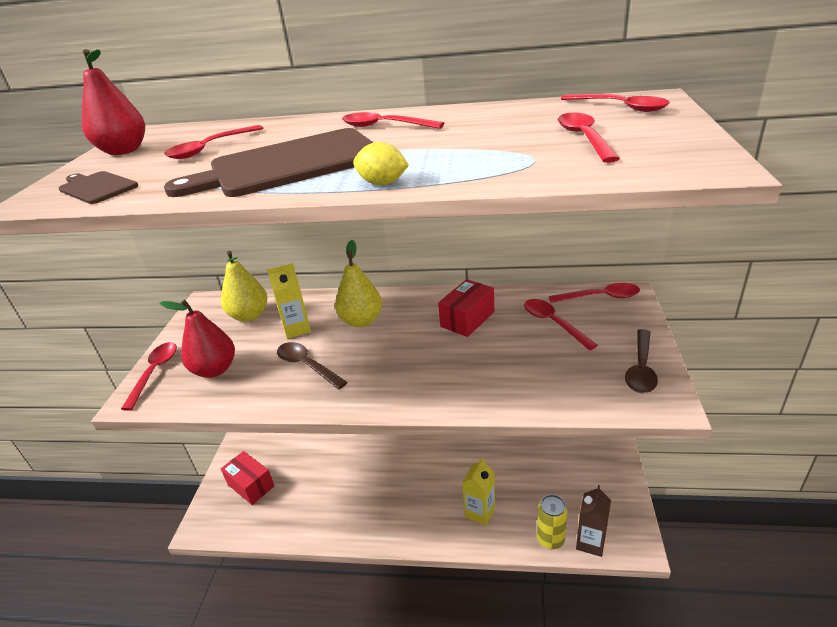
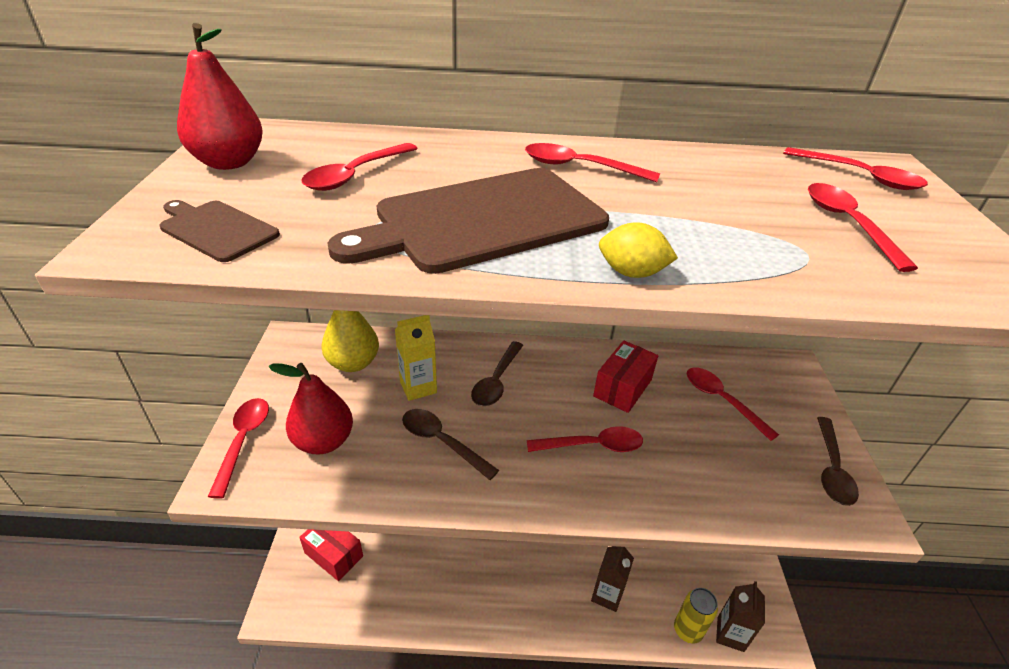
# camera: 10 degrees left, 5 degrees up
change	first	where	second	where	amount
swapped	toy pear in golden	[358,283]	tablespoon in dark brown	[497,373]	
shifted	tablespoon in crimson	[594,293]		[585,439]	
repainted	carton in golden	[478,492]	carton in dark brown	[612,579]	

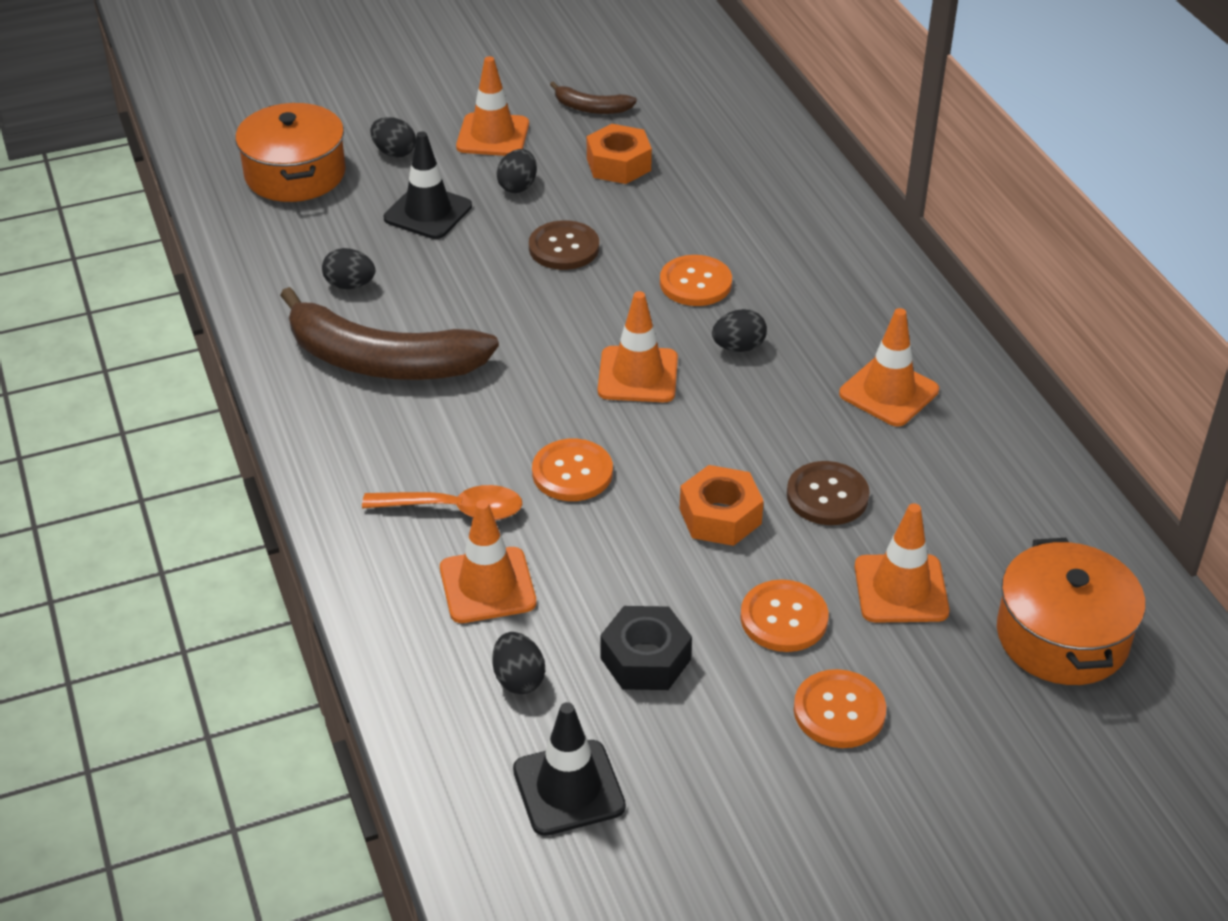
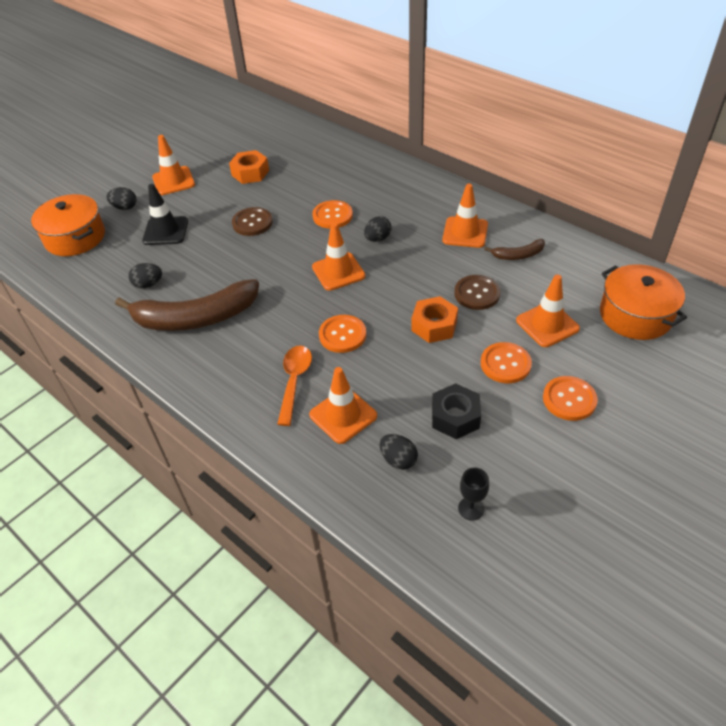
# camera: 25 degrees left, 5 degrees up
change	first	where	second	where	amount
shifted	banana in dark brown	[593,97]		[514,249]	
gone	egg in jet-black	[517,171]			
rotated	tablespoon in bright orange	[442,502]		[294,386]	60 degrees counterclockwise
swapped	road cone in jet-black	[569,769]	goblet in jet-black	[473,494]	

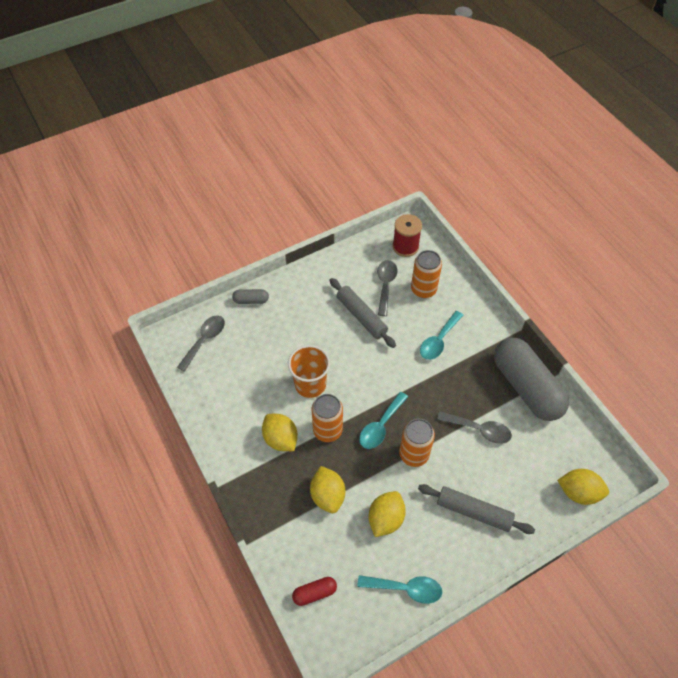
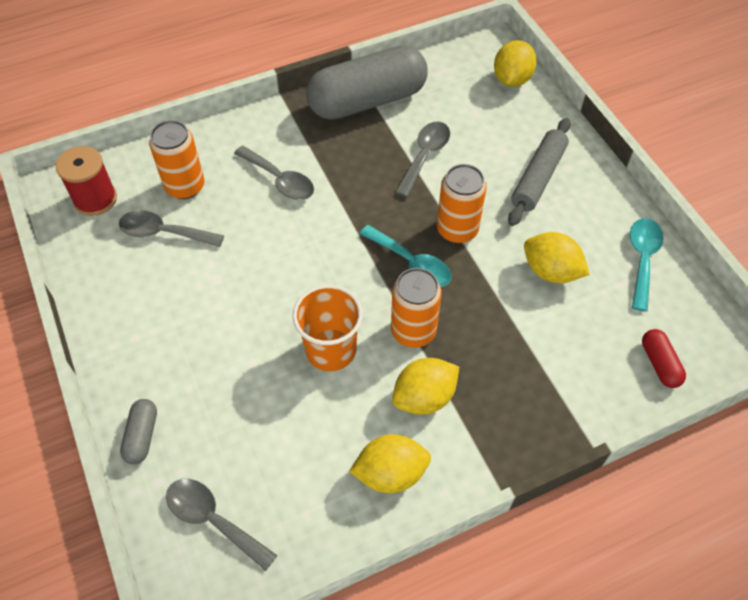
# camera: 85 degrees left, 0 degrees up
change	first	where	second	where	amount
gone	dough roller in ash-grey	[363,313]			
repainted	tablespoon in aqua	[442,335]	tablespoon in ash-grey	[274,173]	
shifted	toy lemon in golden	[327,489]		[390,463]	

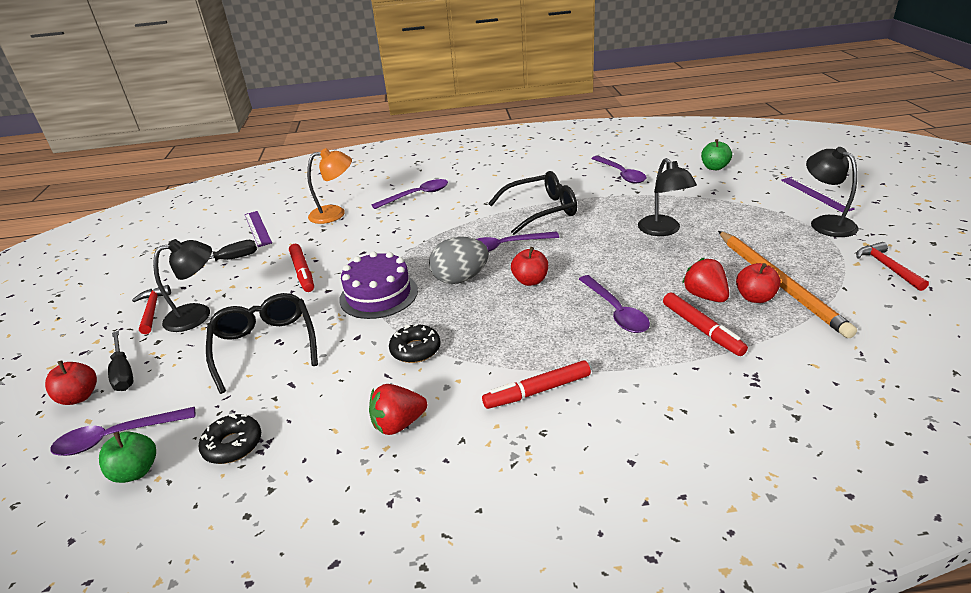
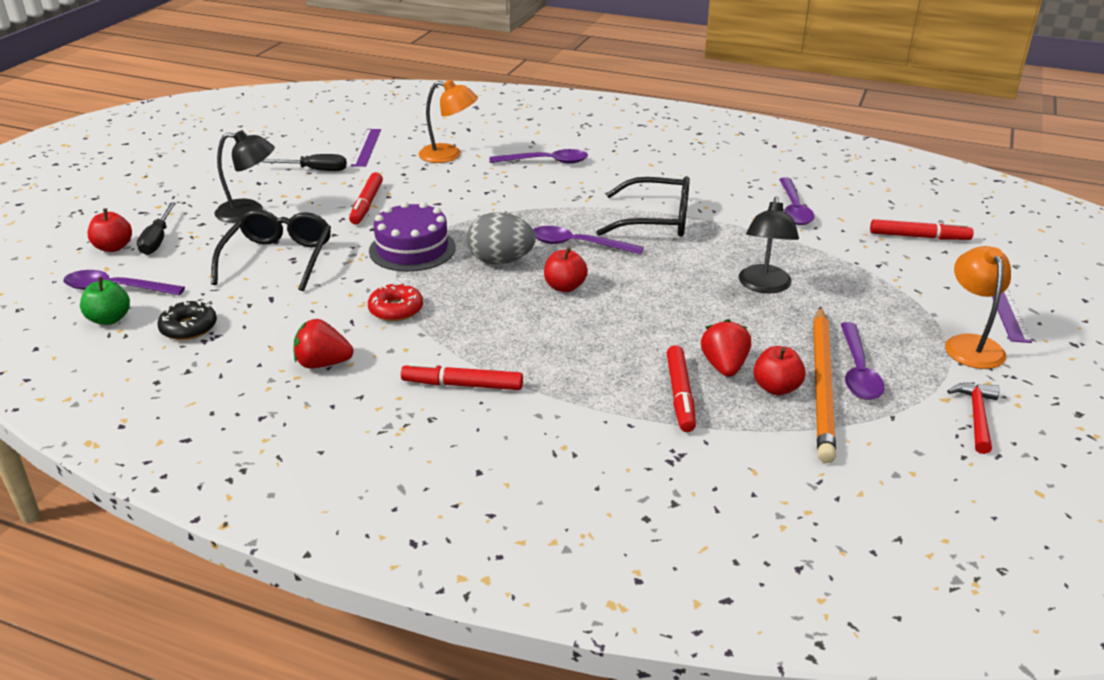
# camera: 25 degrees right, 0 degrees up
change	first	where	second	where	amount
swapped	apple fruit in leaf-green	[716,154]	marker pen in crimson	[922,229]	
repainted	reading lamp in jet-black	[832,192]	reading lamp in bright orange	[978,307]	
shifted	tablespoon in royal purple	[614,304]		[863,361]	
gone	carpenter's hammer in crimson	[151,309]			
repainted	doughnut in jet-black	[415,343]	doughnut in crimson	[395,301]	

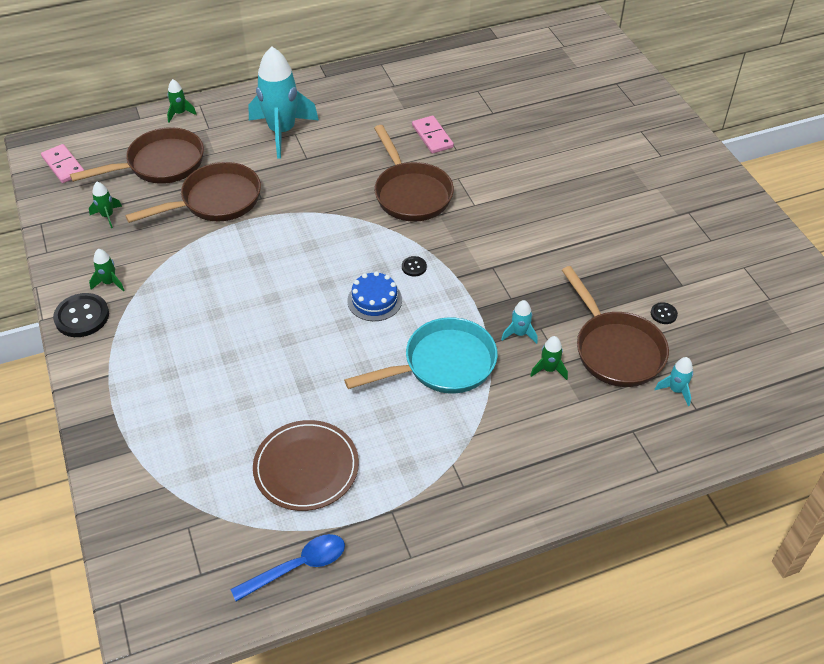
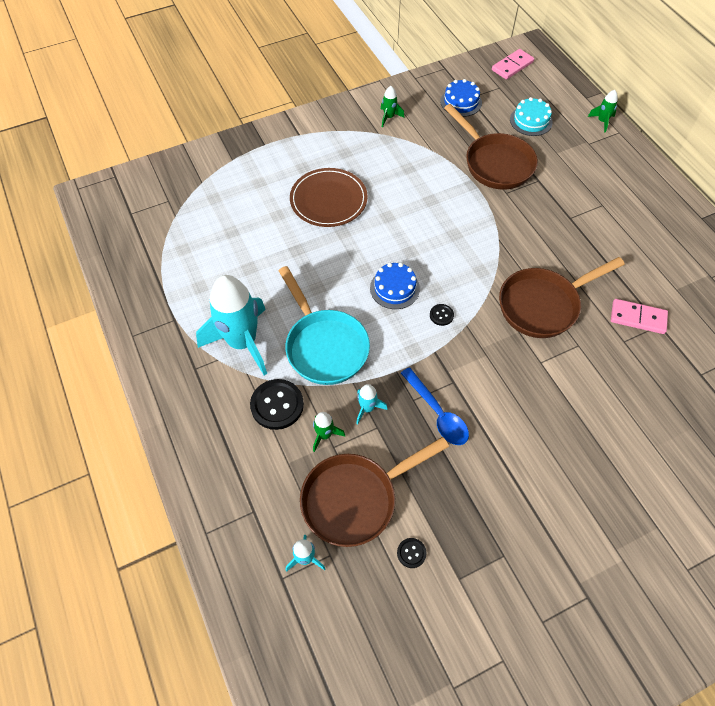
# camera: 85 degrees right, 10 degrees up
change	first	where	second	where	amount
shifted	spaceship in aqua	[283,102]		[231,325]	
rotated	domino in rosy	[433,135]		[639,316]	45 degrees clockwise
swapped	pan in dark brown	[137,155]	cake in aqua	[531,116]	
swapped	spaceship in leaf-green	[105,205]	cake in cobalt	[461,98]	
shifted	sewing button in jet-black	[81,315]		[277,404]	
shifted	dinner plate in dark brown	[306,465]		[329,197]	
shifted	tablespoon in cobalt	[287,567]		[435,406]	

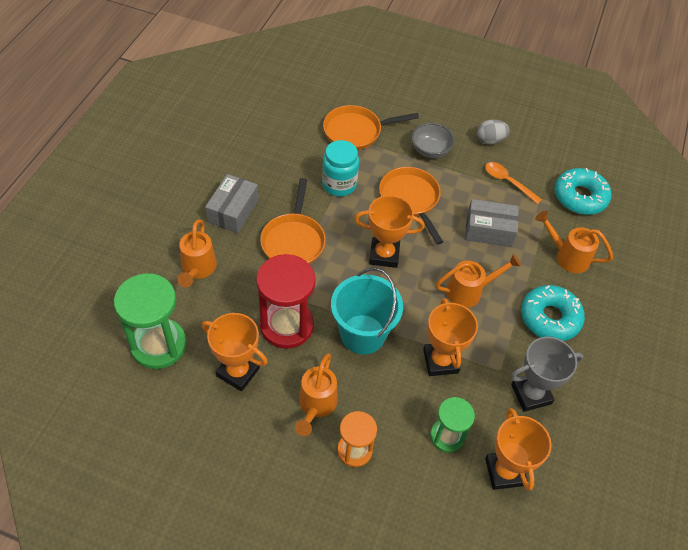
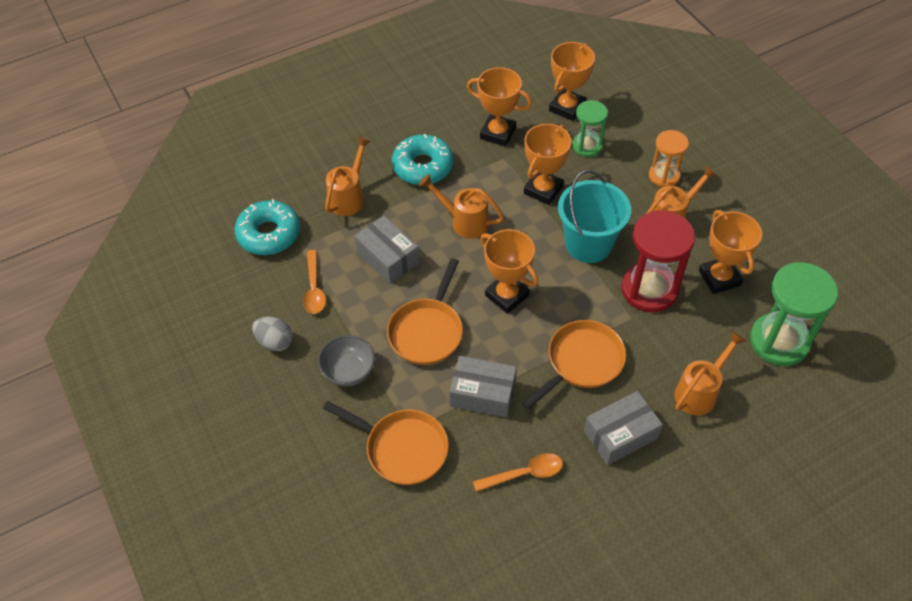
# camera: 135 degrees left, 0 degrees up
change	first	where	second	where	amount
swapped	jar in aqua	[340,168]	package in ash-grey	[483,387]	
rotated	watering can in bright orange	[574,241]		[348,176]	135 degrees counterclockwise
repainted	trophy in ash-grey	[546,374]	trophy in bright orange	[499,107]	
new			tablespoon in bright orange	[518,472]	

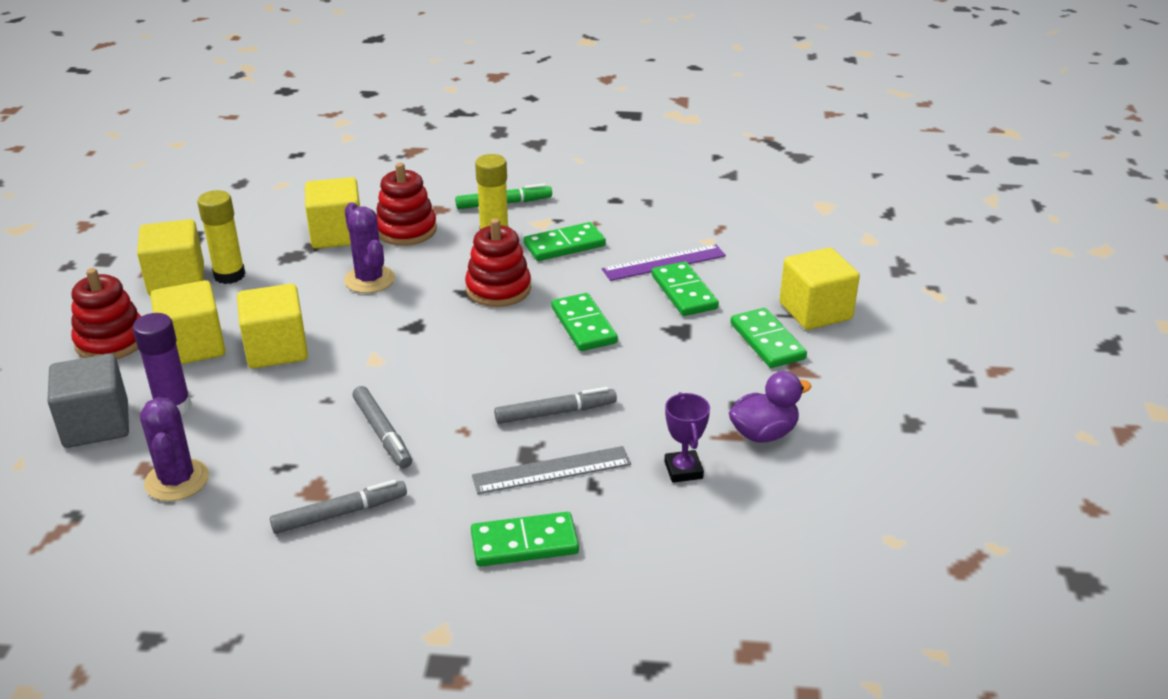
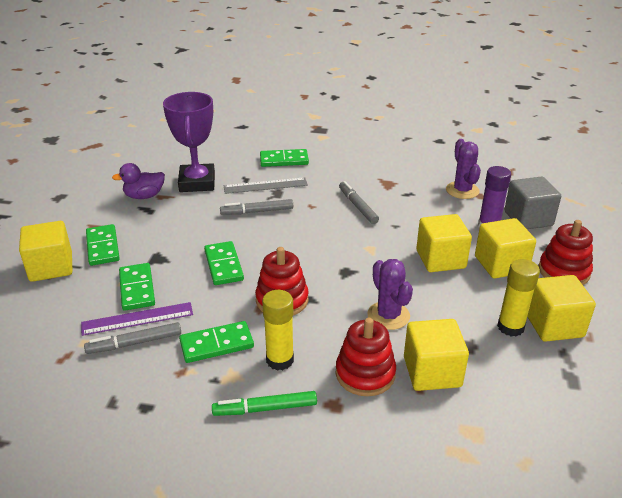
# camera: 175 degrees left, 0 degrees up
change	first	where	second	where	amount
scaled	trophy in royal purple	[687,437]		[189,142]	x2.03
shifted	marker pen in ash-grey	[338,507]		[132,338]	

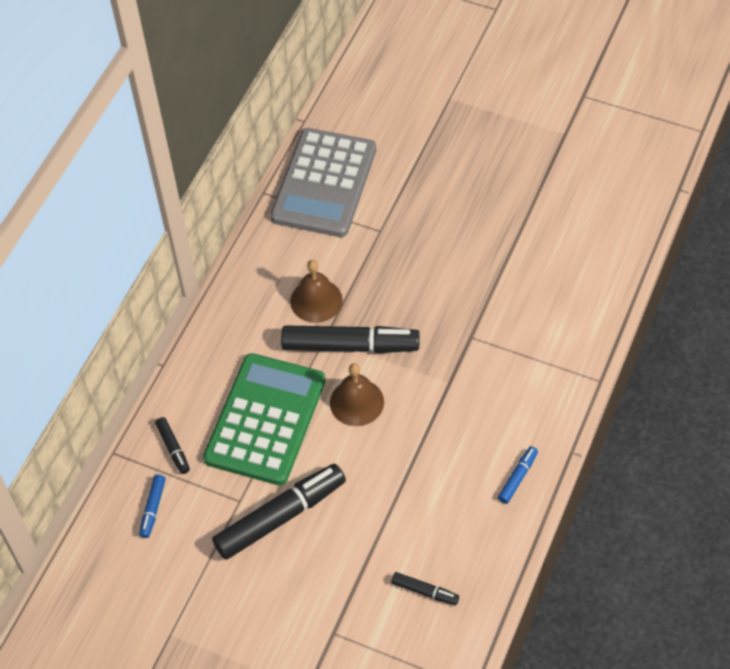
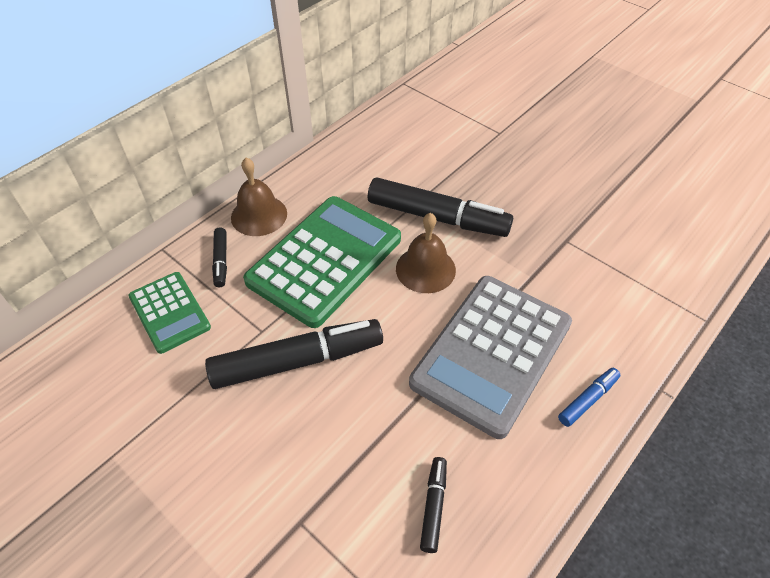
# camera: 15 degrees right, 5 degrees down
change	first	where	second	where	amount
shifted	adding machine in ash-grey	[323,182]		[490,357]	
shifted	school bell in dark brown	[316,291]		[259,197]	
swapped	marker pen in cobalt	[152,506]	adding machine in leaf-green	[169,313]	
rotated	marker pen in jet-black	[425,588]		[433,505]	120 degrees counterclockwise

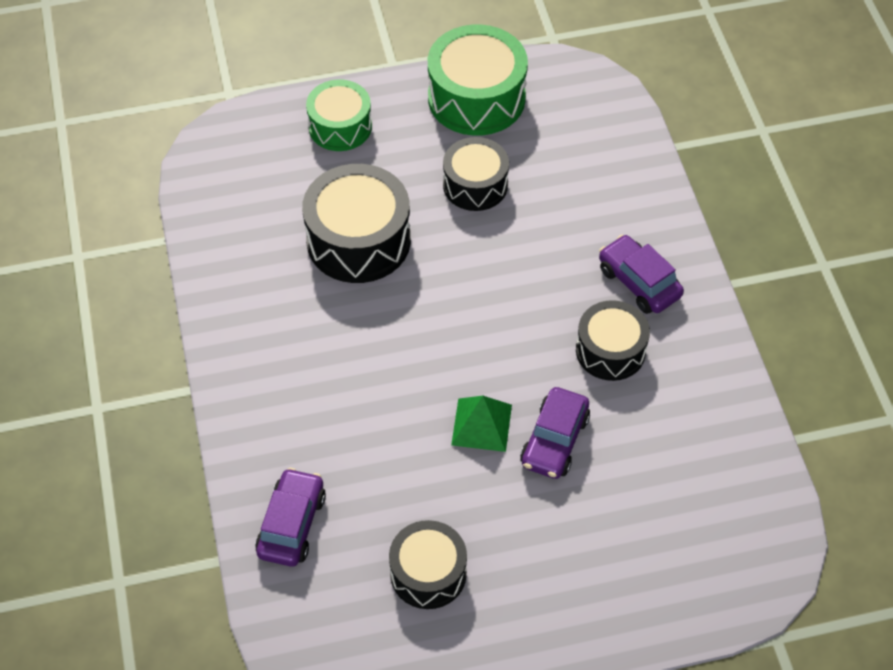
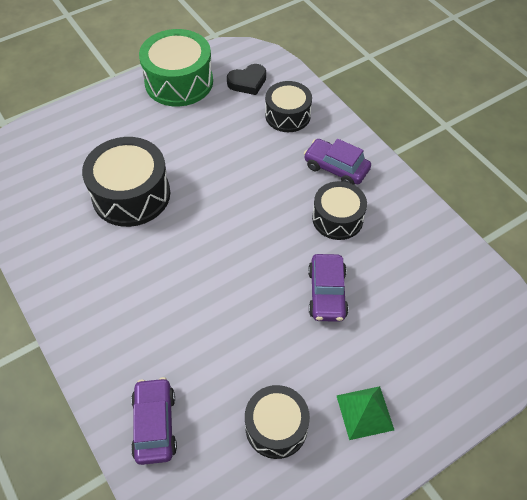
# camera: 20 degrees left, 0 degrees up
change	first	where	second	where	amount
gone	snare drum in leaf-green	[339,115]			
shifted	snare drum in jet-black	[476,174]		[288,106]	
shifted	pyramid shape in leaf-green	[481,424]		[365,413]	
new			heart in jet-black	[246,79]	

